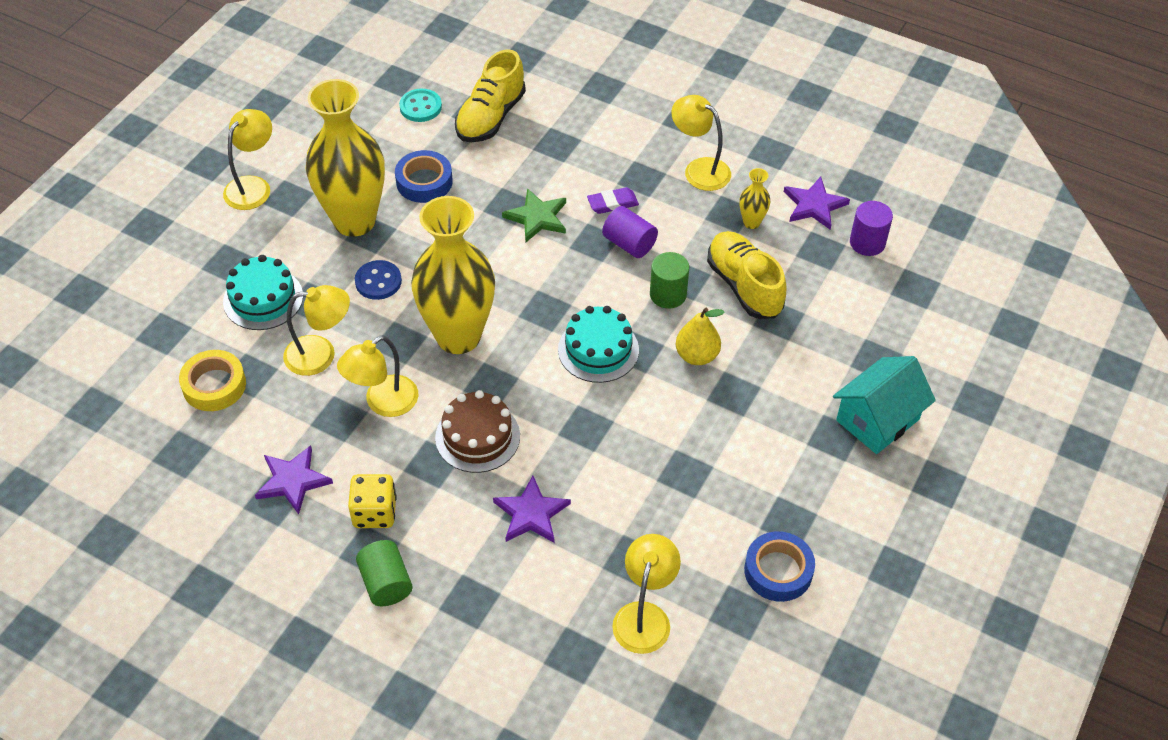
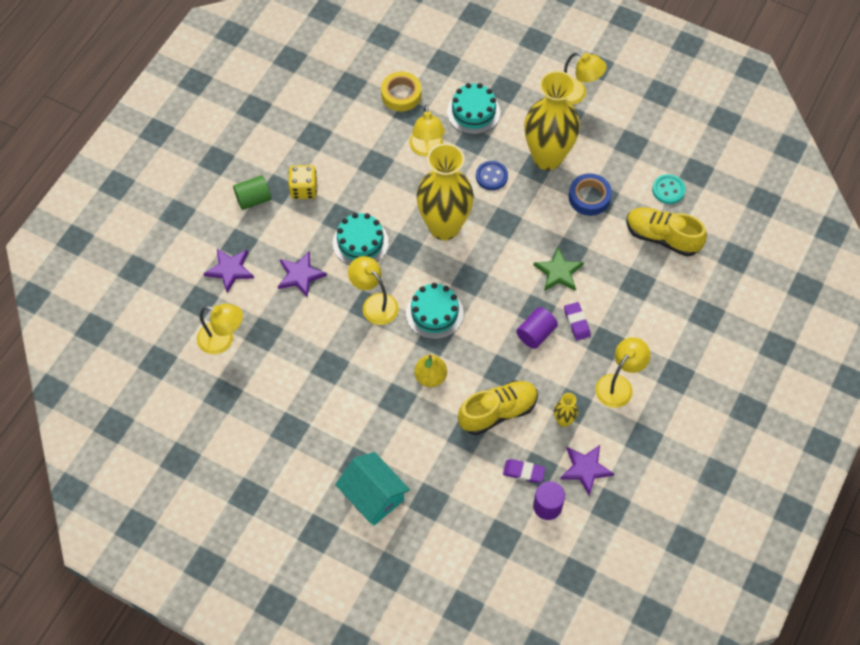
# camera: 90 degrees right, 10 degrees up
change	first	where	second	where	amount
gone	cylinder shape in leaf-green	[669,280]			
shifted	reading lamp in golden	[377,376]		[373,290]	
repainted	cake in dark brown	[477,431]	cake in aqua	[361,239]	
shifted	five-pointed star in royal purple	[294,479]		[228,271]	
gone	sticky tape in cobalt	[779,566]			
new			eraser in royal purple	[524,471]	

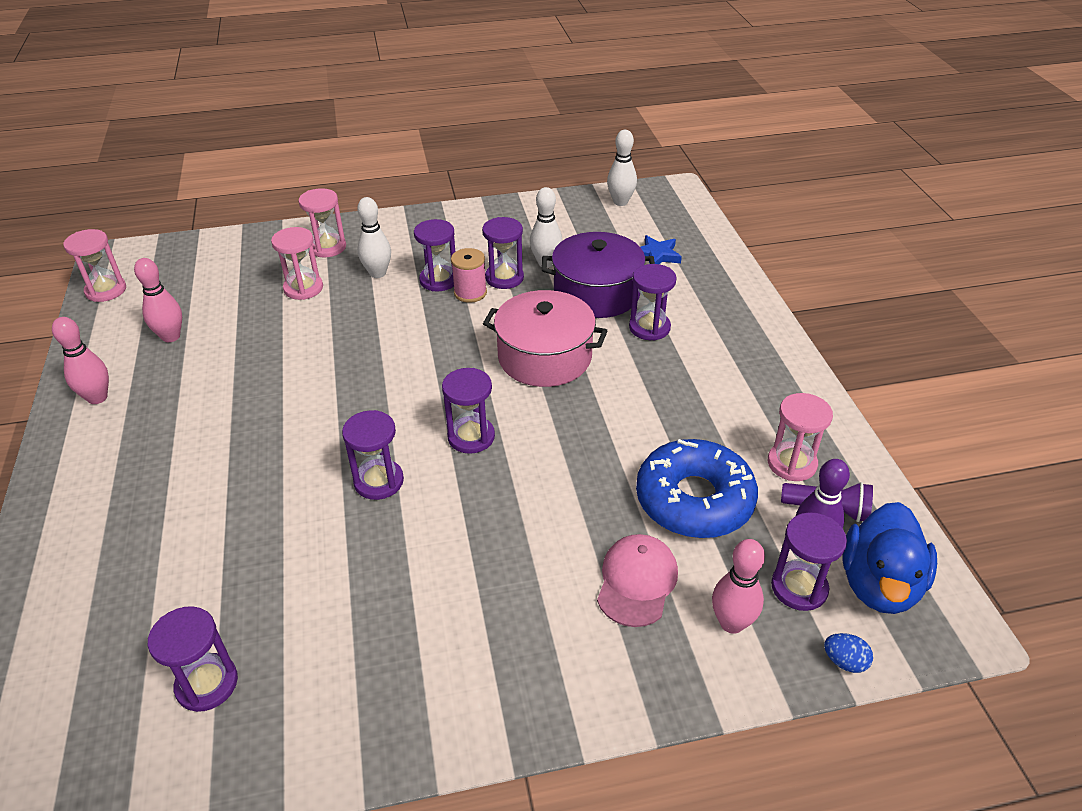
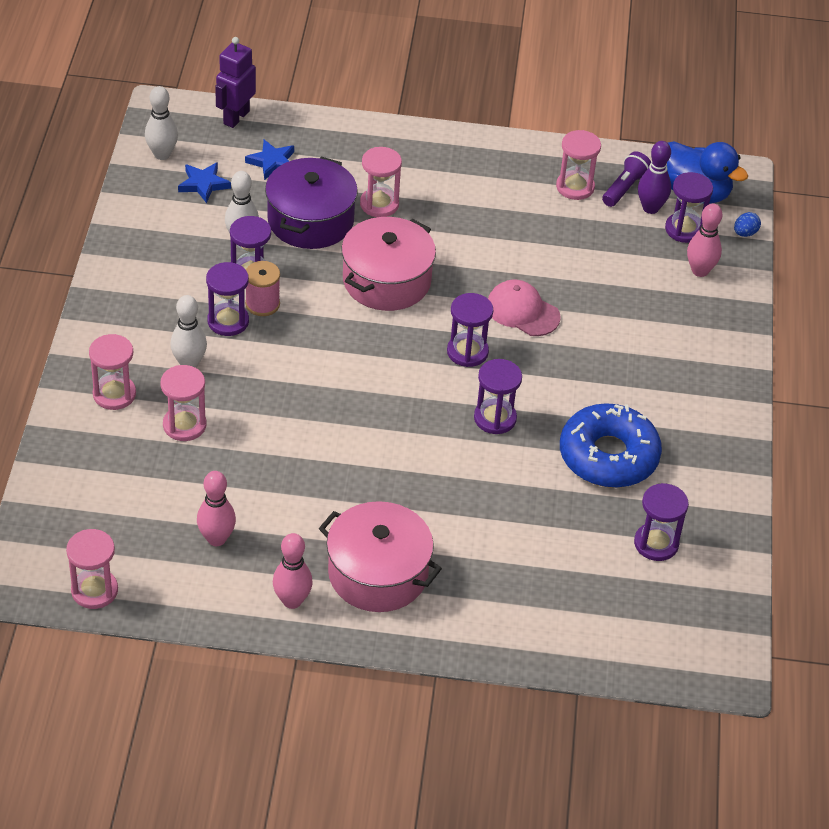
# camera: 75 degrees left, 5 degrees up
change	first	where	second	where	amount
repainted	sand timer in royal purple	[652,302]	sand timer in rosy	[381,182]	
shifted	doughnut in cobalt	[697,488]		[611,445]	
shifted	cap in rosy	[637,580]		[524,308]	
new			toy robot in royal purple	[235,82]	
new			five-pointed star in cobalt	[204,182]	
new			cooking pot in rosy	[380,556]	

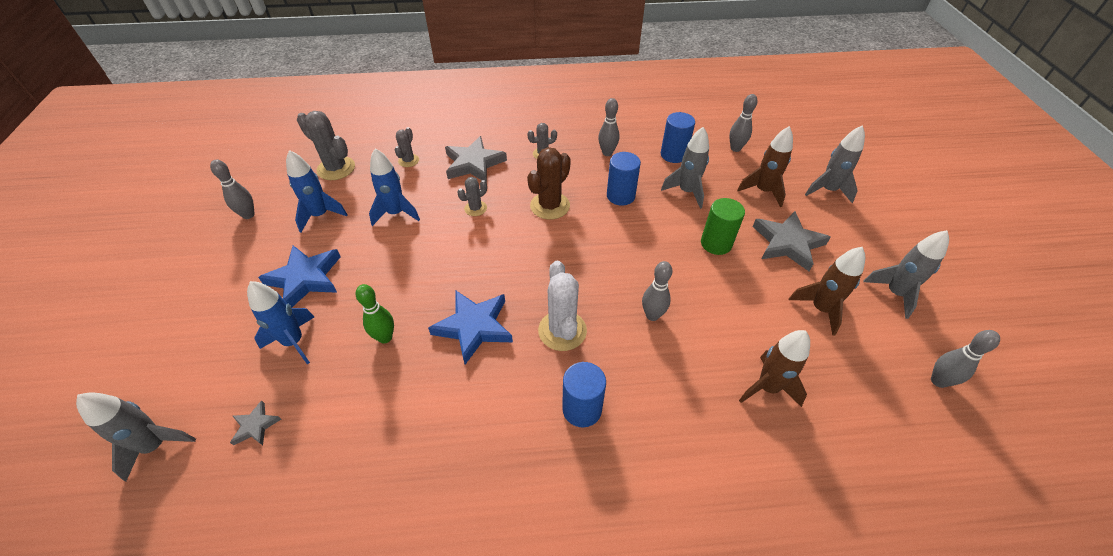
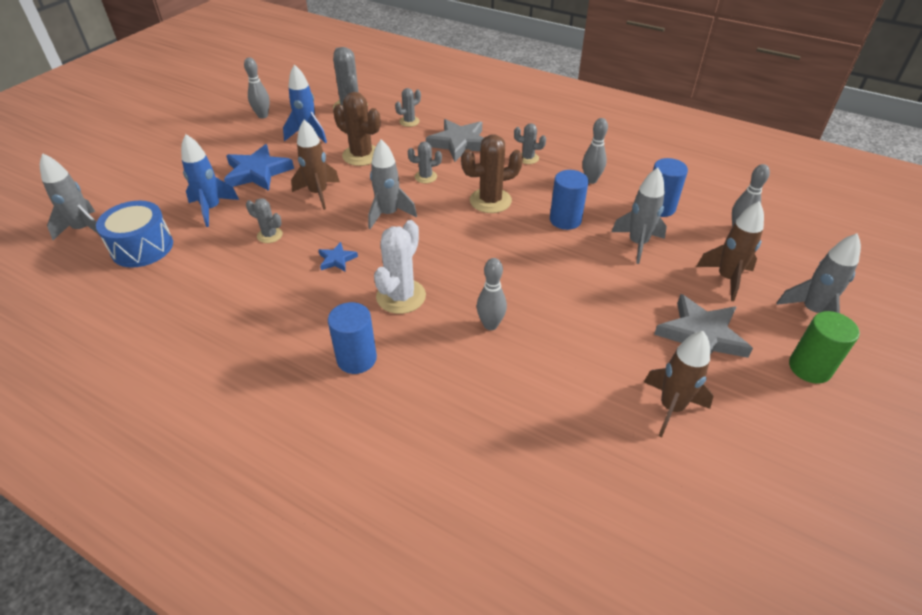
# camera: 35 degrees right, 5 degrees down
change	first	where	second	where	amount
swapped	spaceship in cobalt	[394,187]	saguaro cactus in dark brown	[356,129]	
shifted	cylinder shape in leaf-green	[723,226]		[824,347]	
shifted	spaceship in ash-grey	[906,274]		[392,184]	
swapped	bowling pin in leaf-green	[375,313]	saguaro cactus in ash-grey	[264,220]	
scaled	five-pointed star in cobalt	[470,327]		[338,257]	x0.50
shifted	spaceship in dark brown	[774,368]		[315,165]	
gone	bowling pin in ash-grey	[965,359]			
swapped	five-pointed star in ash-grey	[255,423]	snare drum in cobalt	[134,234]	

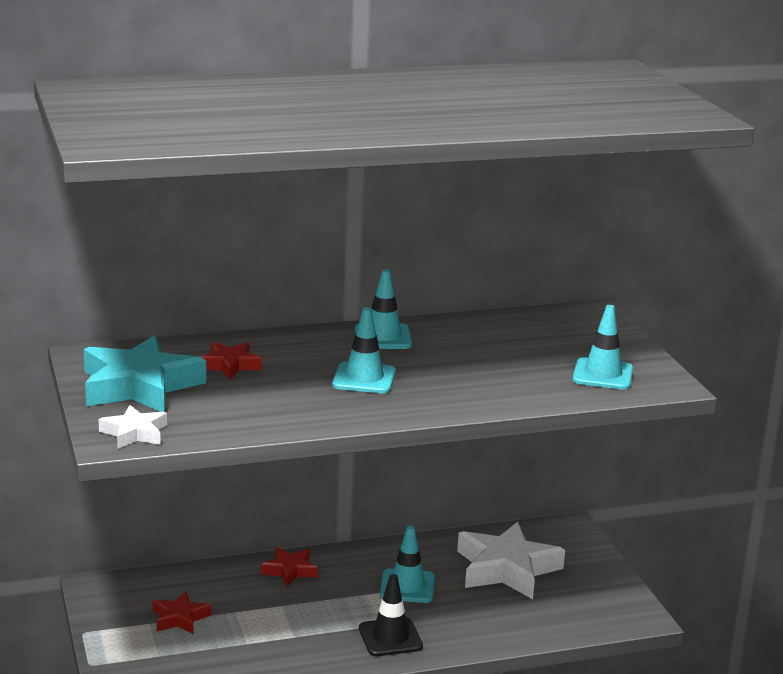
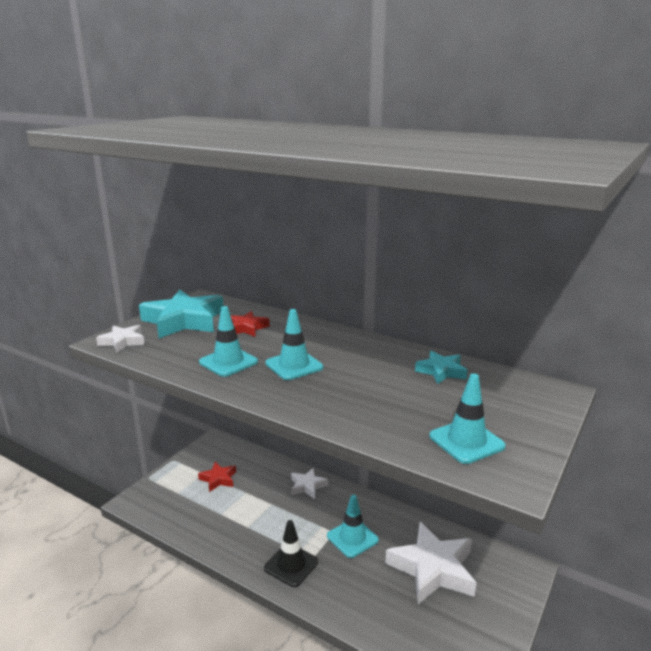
# camera: 50 degrees right, 0 degrees up
change	first	where	second	where	amount
shifted	road cone in aqua	[383,309]		[228,341]	
repainted	five-pointed star in crimson	[289,567]	five-pointed star in pure white	[309,483]	
new			five-pointed star in aqua	[441,367]	

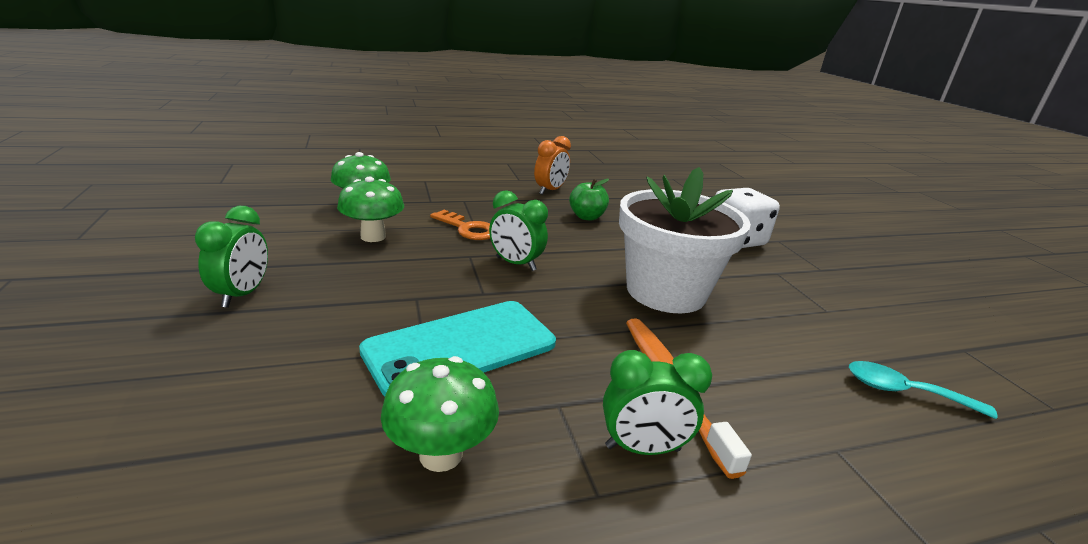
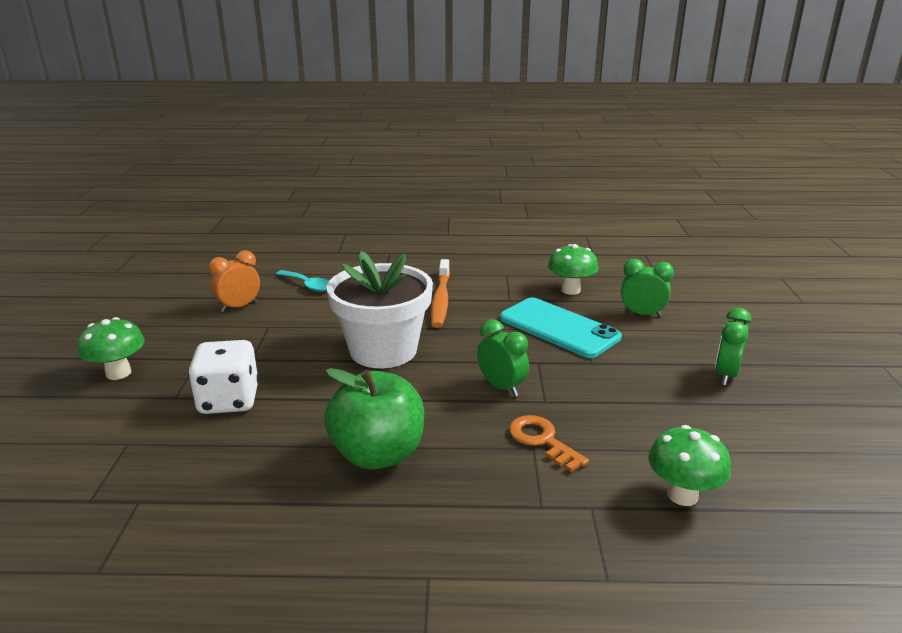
# camera: 160 degrees left, 0 degrees up
change	first	where	second	where	amount
shifted	alarm clock in bright orange	[552,165]		[234,281]	
shifted	fungus in leaf-green	[370,209]		[111,348]	
scaled	apple fruit in leaf-green	[589,200]		[374,418]	x1.84
rotated	smartphone in aqua	[457,349]		[561,327]	60 degrees clockwise
shifted	alarm clock in leaf-green	[657,402]		[647,288]	

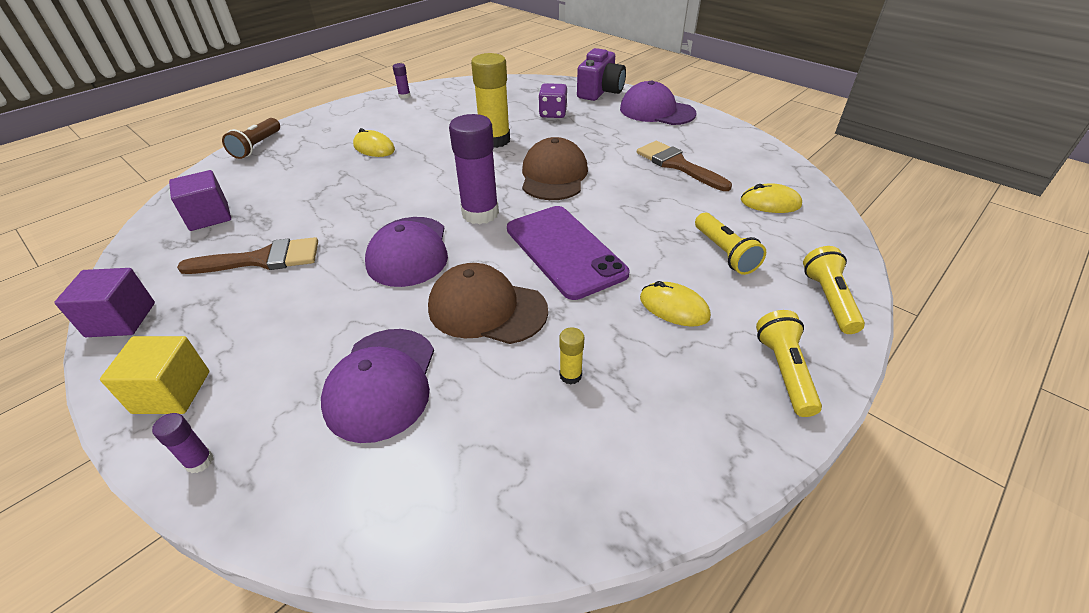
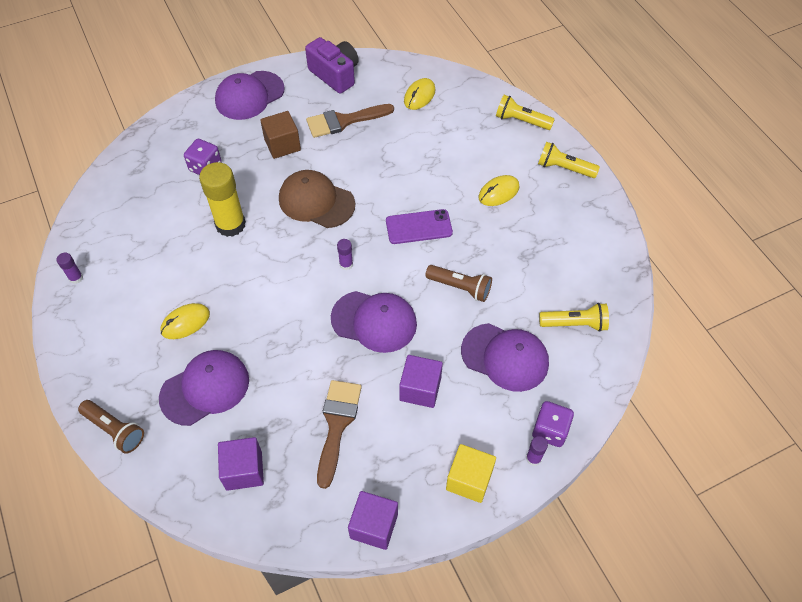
# camera: 70 degrees left, 15 degrees up
change	first	where	second	where	amount
shifted	compact camera in royal purple	[601,74]		[332,65]	
scaled	glue stick in royal purple	[474,169]		[345,254]	x0.44
scaled	smartphone in royal purple	[568,253]		[419,226]	x0.64
shifted	pocket torch in golden	[730,244]		[574,317]	
swapped	cap in dark brown	[488,303]	pocket torch in dark brown	[458,283]	
gone	glue stick in golden	[571,356]			
new			cube in dark brown	[280,135]	
new			cap in royal purple	[204,388]	
new			cube in royal purple	[421,381]	
new			die in royal purple	[553,424]	

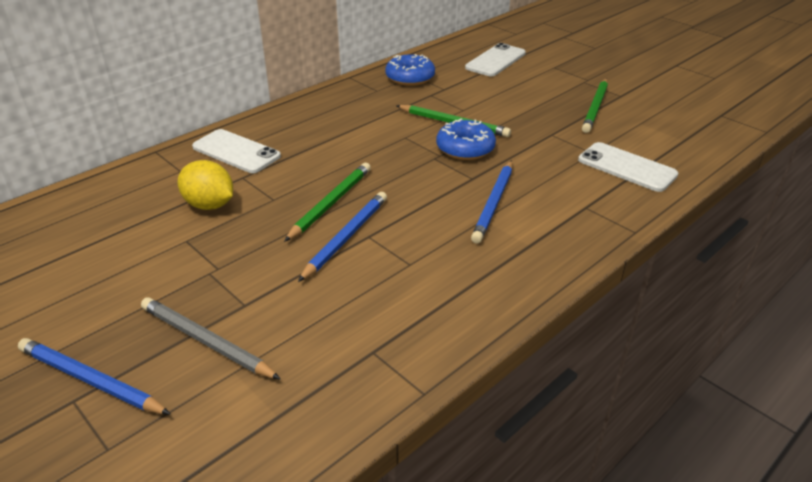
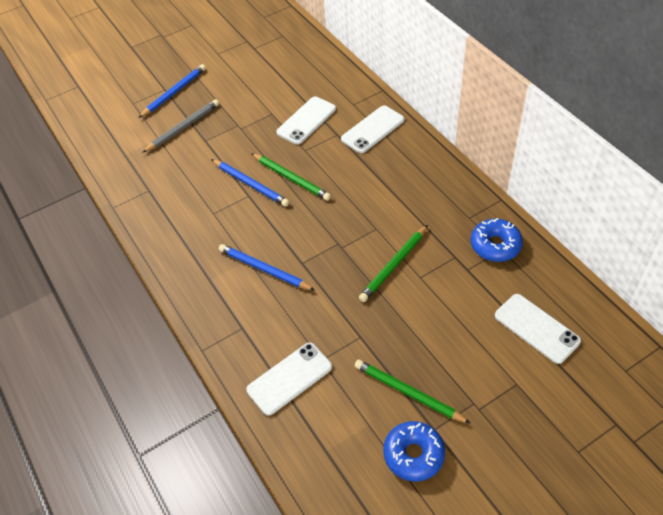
# camera: 105 degrees right, 15 degrees up
change	first	where	second	where	amount
shifted	doughnut in cobalt	[466,139]		[414,451]	
swapped	toy lemon in golden	[205,185]	smartphone in pure white	[306,120]	

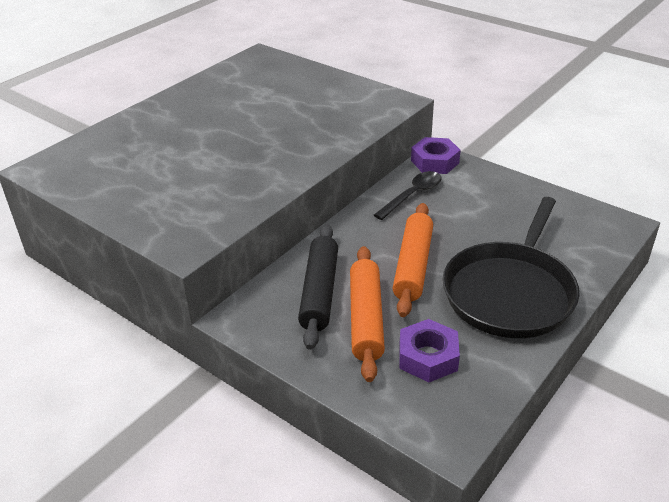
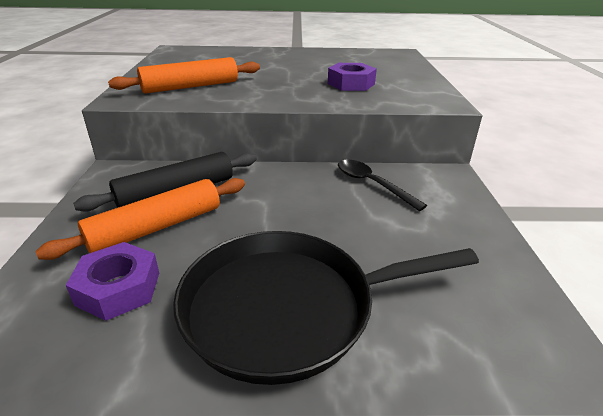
# camera: 50 degrees right, 5 degrees down
change	first	where	second	where	amount
shifted	hexagon nut in royal purple	[436,155]		[352,77]	
rotated	tablespoon in jet-black	[407,195]		[382,185]	135 degrees counterclockwise
shifted	dough roller in bright orange	[413,260]		[184,75]	

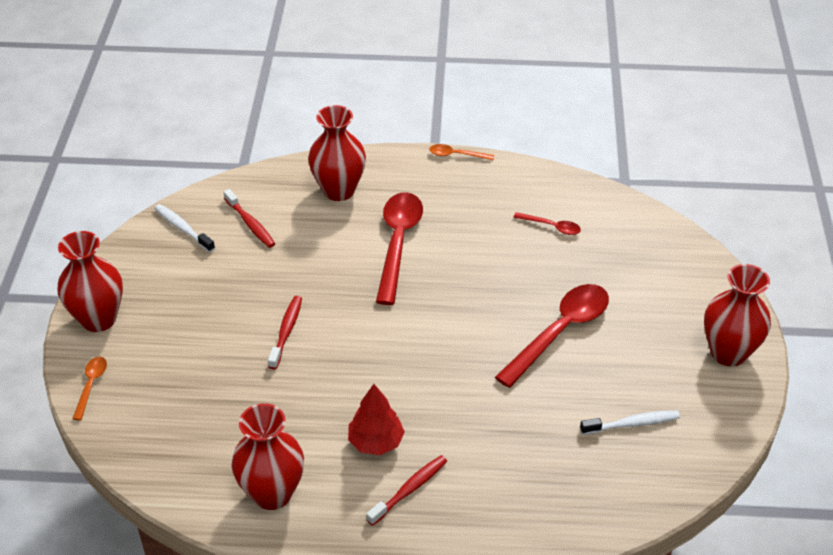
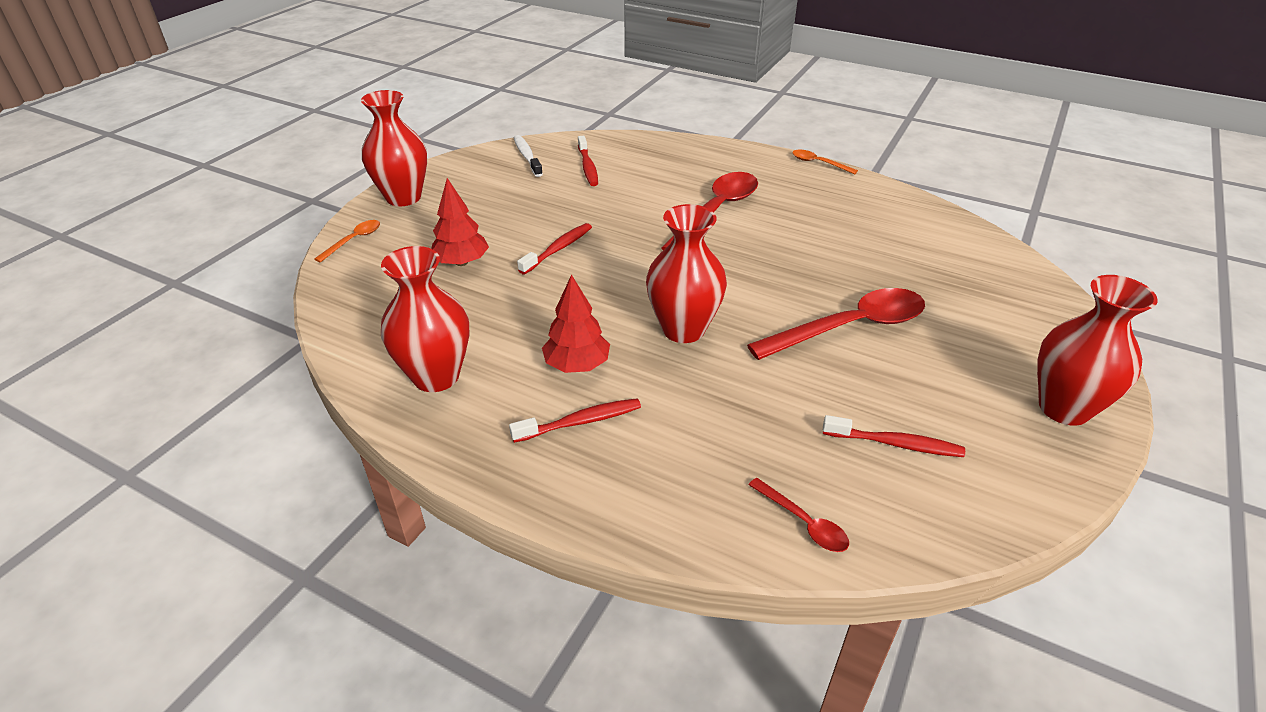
# camera: 25 degrees right, 5 degrees down
change	first	where	second	where	amount
shifted	vase in crimson	[337,153]		[686,273]	
shifted	tablespoon in crimson	[547,223]		[799,515]	
repainted	dental brush in pure white	[630,422]	dental brush in crimson	[894,436]	
new			tree in crimson	[460,222]	

